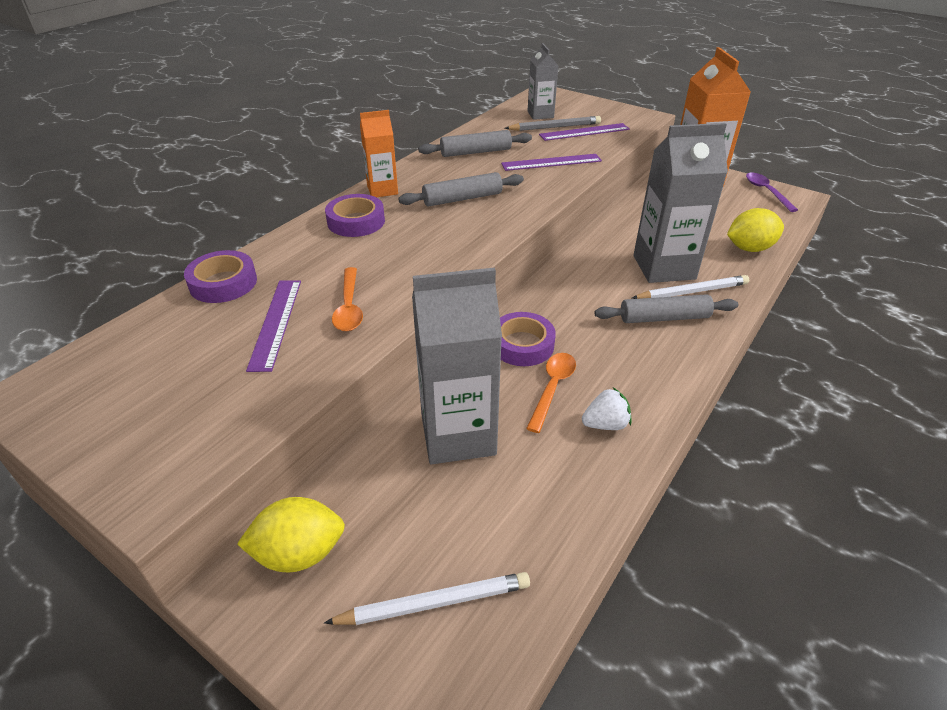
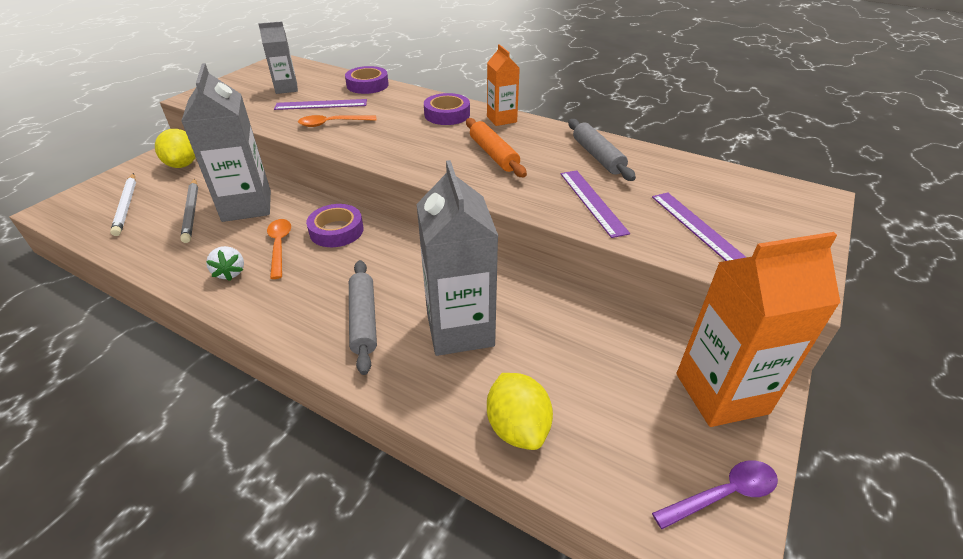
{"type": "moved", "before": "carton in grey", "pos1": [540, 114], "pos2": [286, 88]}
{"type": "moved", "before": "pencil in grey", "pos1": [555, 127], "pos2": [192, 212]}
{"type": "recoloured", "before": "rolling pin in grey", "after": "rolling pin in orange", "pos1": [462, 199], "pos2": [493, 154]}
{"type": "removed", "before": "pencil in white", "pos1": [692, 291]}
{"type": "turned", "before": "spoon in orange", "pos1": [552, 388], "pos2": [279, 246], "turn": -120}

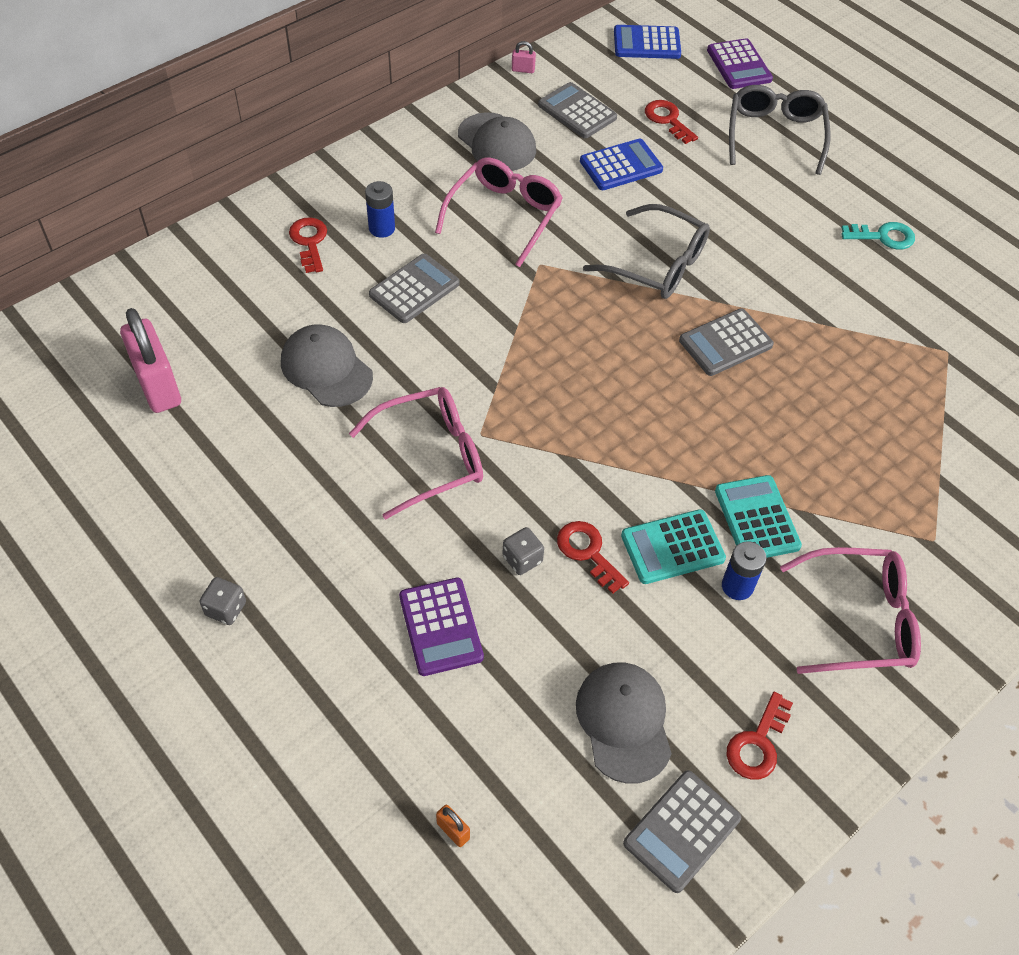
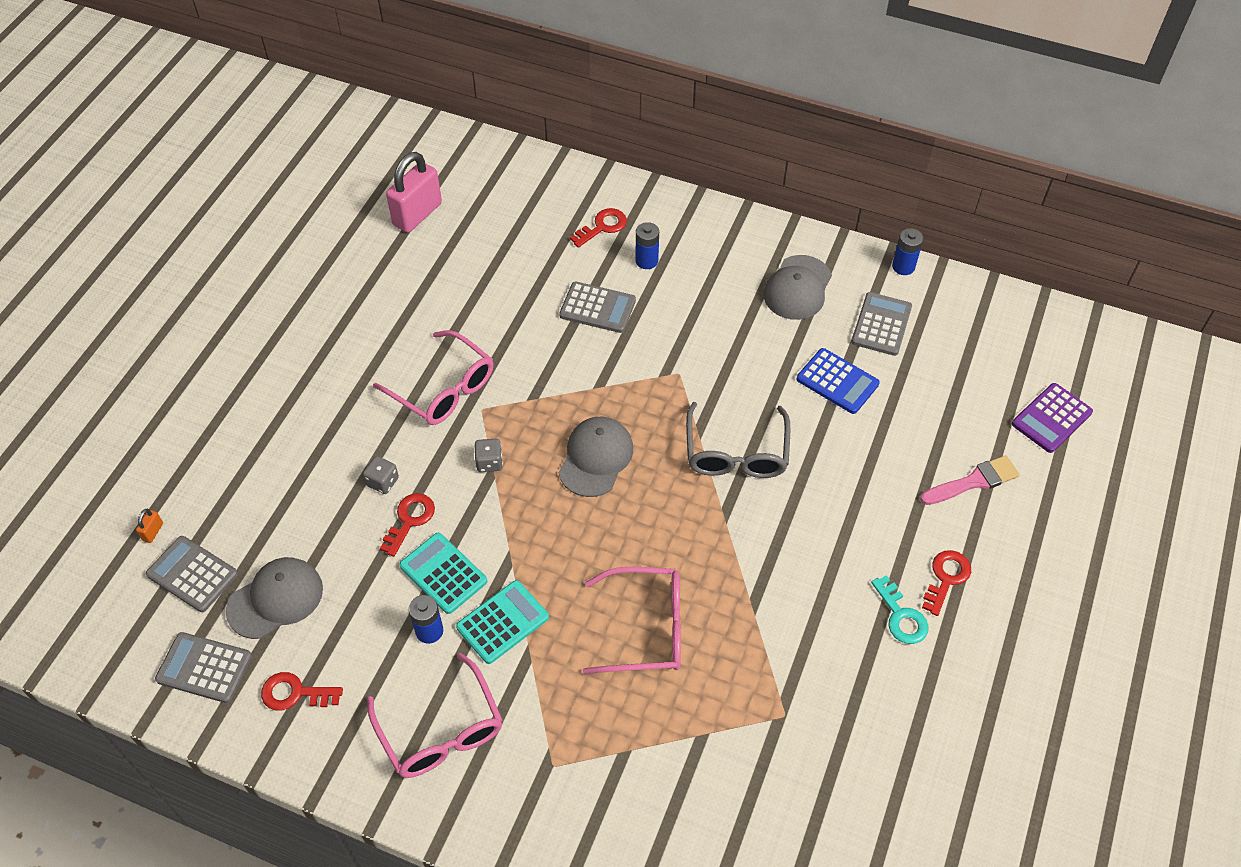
{"type": "removed", "before": "calculator in blue", "pos1": [646, 43]}
{"type": "replaced", "before": "padlock in pink", "after": "battery in blue", "pos1": [523, 70], "pos2": [903, 267]}
{"type": "replaced", "before": "glasses in grey", "after": "brush in pink", "pos1": [775, 135], "pos2": [973, 481]}
{"type": "moved", "before": "key in red", "pos1": [667, 120], "pos2": [946, 578]}
{"type": "moved", "before": "glasses in pink", "pos1": [504, 215], "pos2": [646, 628]}
{"type": "moved", "before": "calculator in grey", "pos1": [725, 343], "pos2": [192, 574]}
{"type": "moved", "before": "cap in grey", "pos1": [326, 369], "pos2": [596, 458]}
{"type": "moved", "before": "dice in grey", "pos1": [226, 609], "pos2": [489, 462]}
{"type": "removed", "before": "calculator in purple", "pos1": [440, 627]}

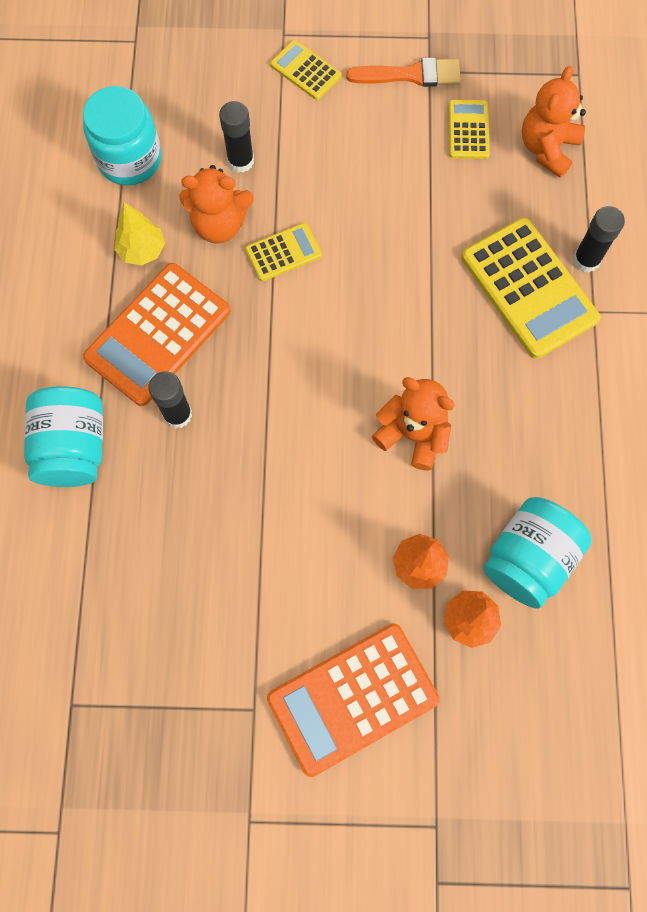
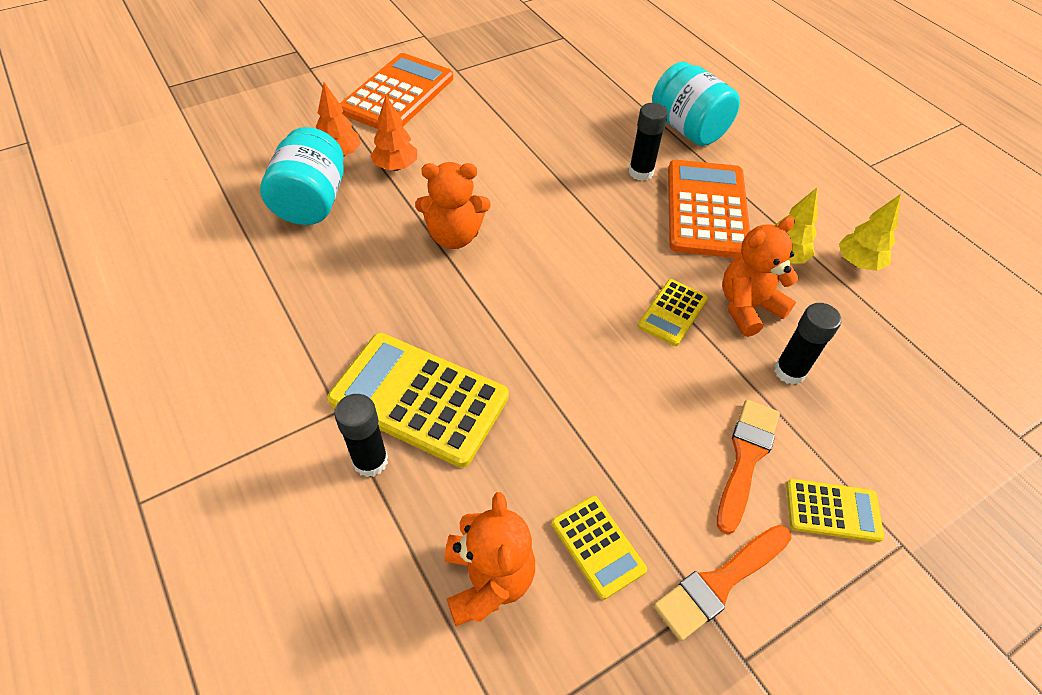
{"type": "removed", "before": "jar in turquoise", "pos1": [130, 159]}
{"type": "added", "after": "tree in yellow", "pos2": [858, 263]}
{"type": "added", "after": "brush in orange", "pos2": [746, 458]}

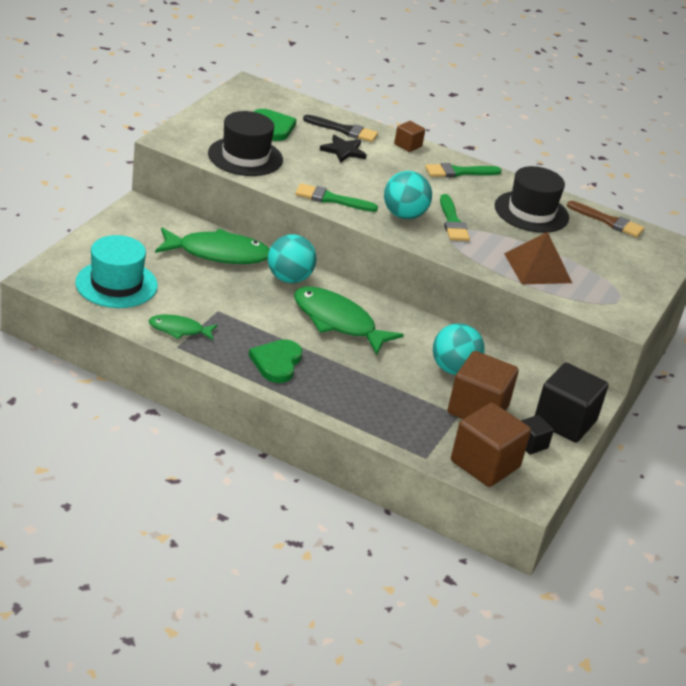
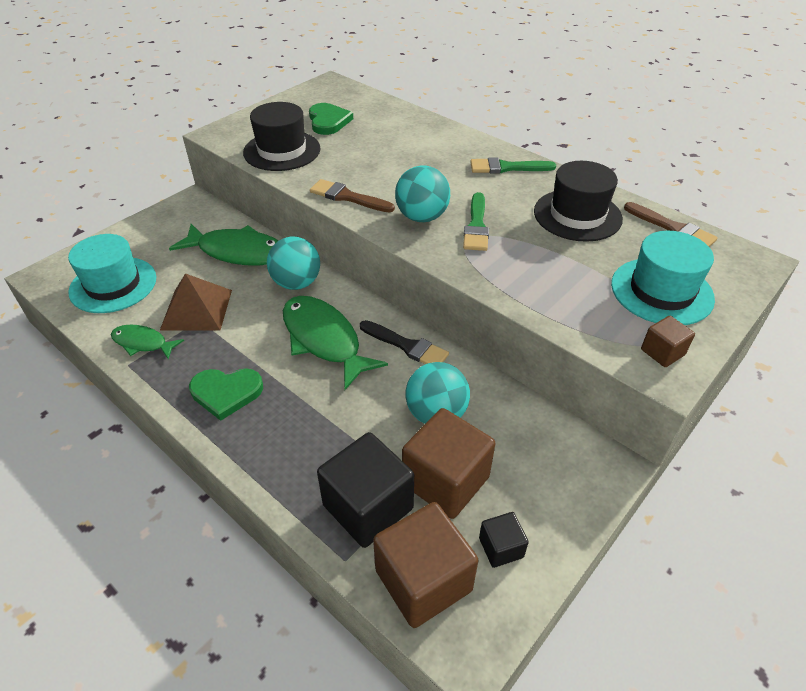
{"type": "moved", "before": "brush in black", "pos1": [344, 130], "pos2": [407, 346]}
{"type": "moved", "before": "cube in brown", "pos1": [408, 145], "pos2": [662, 352]}
{"type": "removed", "before": "star in black", "pos1": [343, 151]}
{"type": "recoloured", "before": "brush in green", "after": "brush in brown", "pos1": [331, 199], "pos2": [348, 197]}
{"type": "moved", "before": "pyramid in brown", "pos1": [538, 268], "pos2": [197, 309]}
{"type": "turned", "before": "heart in green", "pos1": [276, 363], "pos2": [226, 393], "turn": -120}
{"type": "moved", "before": "cube in black", "pos1": [565, 421], "pos2": [368, 507]}
{"type": "added", "after": "hat in turquoise", "pos2": [661, 291]}

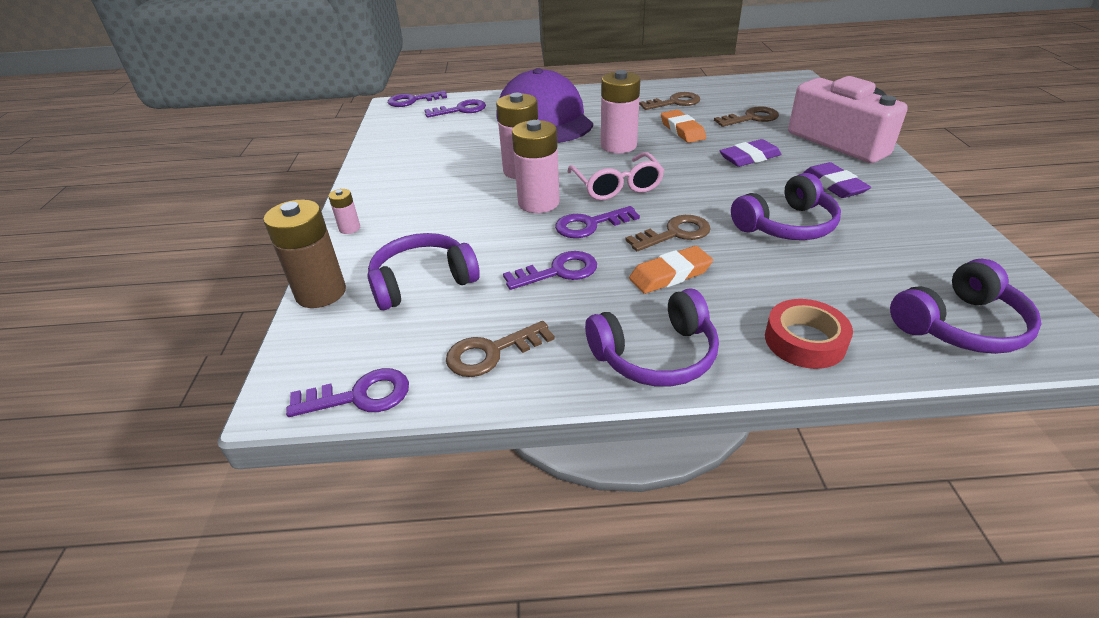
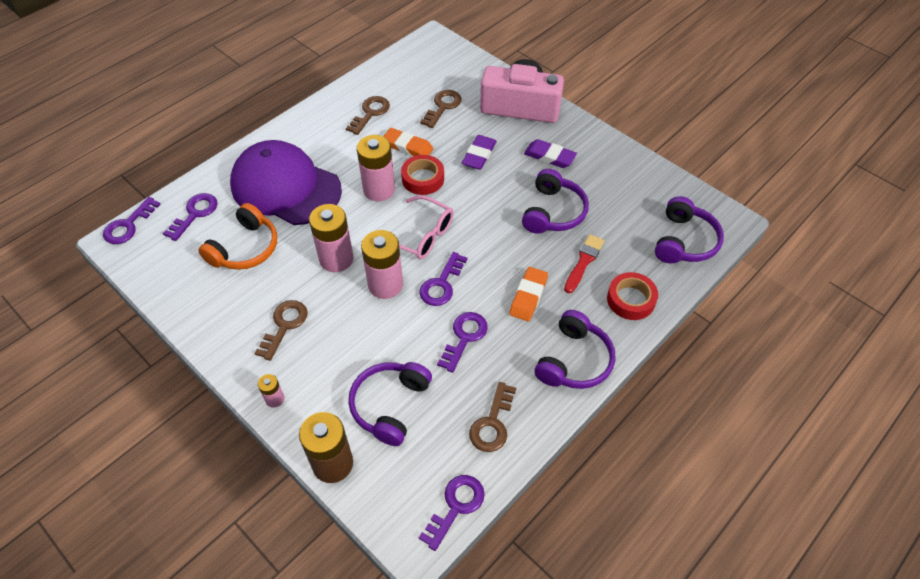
{"type": "moved", "before": "key in brown", "pos1": [675, 234], "pos2": [284, 325]}
{"type": "added", "after": "tape in red", "pos2": [423, 179]}
{"type": "added", "after": "headphones in orange", "pos2": [245, 248]}
{"type": "added", "after": "brush in red", "pos2": [583, 262]}

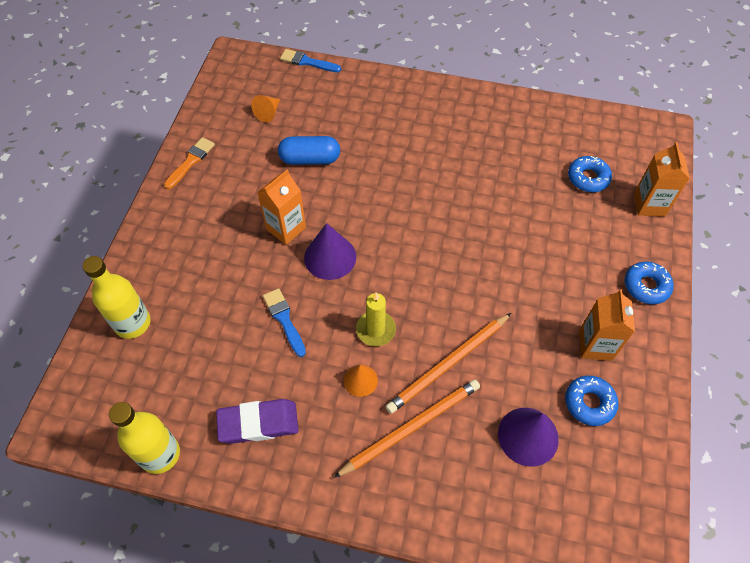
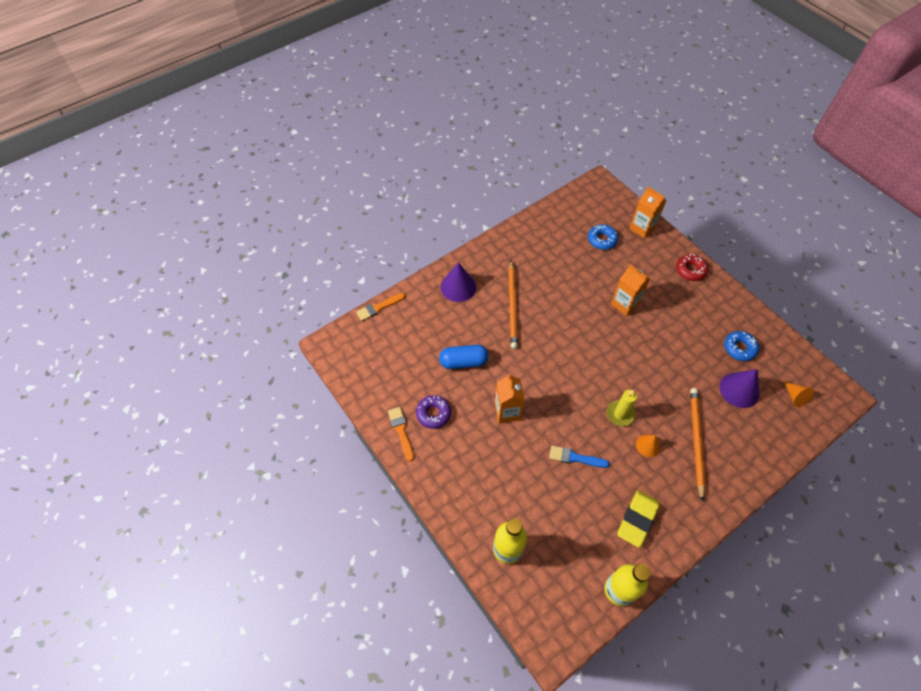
{"type": "recoloured", "before": "brush in blue", "after": "brush in orange", "pos1": [307, 62], "pos2": [379, 307]}
{"type": "moved", "before": "cone in orange", "pos1": [268, 113], "pos2": [795, 397]}
{"type": "turned", "before": "capsule in blue", "pos1": [310, 159], "pos2": [463, 362], "turn": 45}
{"type": "moved", "before": "cone in purple", "pos1": [330, 257], "pos2": [458, 287]}
{"type": "recoloured", "before": "donut in blue", "after": "donut in red", "pos1": [646, 286], "pos2": [690, 270]}
{"type": "moved", "before": "carton in orange", "pos1": [595, 345], "pos2": [624, 304]}
{"type": "moved", "before": "pencil in orange", "pos1": [448, 364], "pos2": [512, 306]}
{"type": "recoloured", "before": "eraser in purple", "after": "eraser in yellow", "pos1": [258, 423], "pos2": [637, 519]}
{"type": "added", "after": "donut in purple", "pos2": [433, 414]}

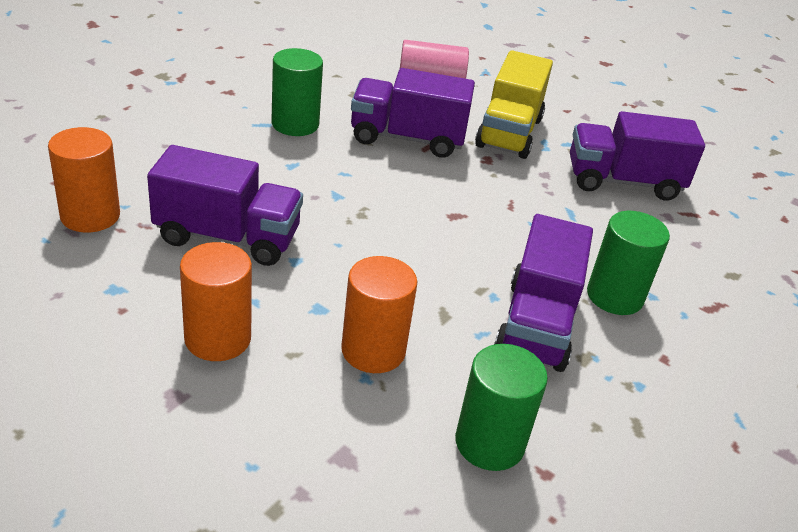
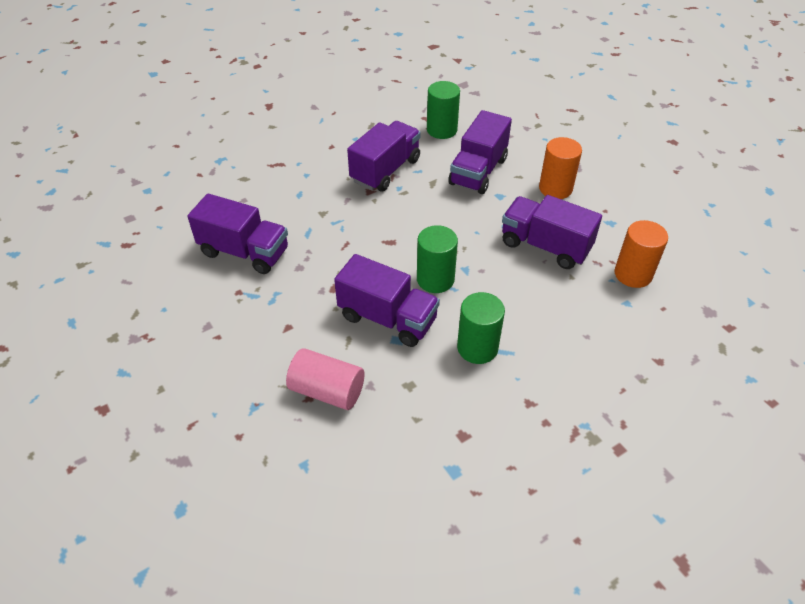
{"type": "removed", "before": "truck in yellow", "pos1": [509, 133]}
{"type": "moved", "before": "cylinder in green", "pos1": [614, 296], "pos2": [435, 279]}
{"type": "replaced", "before": "cylinder in orange", "after": "truck in purple", "pos1": [373, 350], "pos2": [478, 171]}

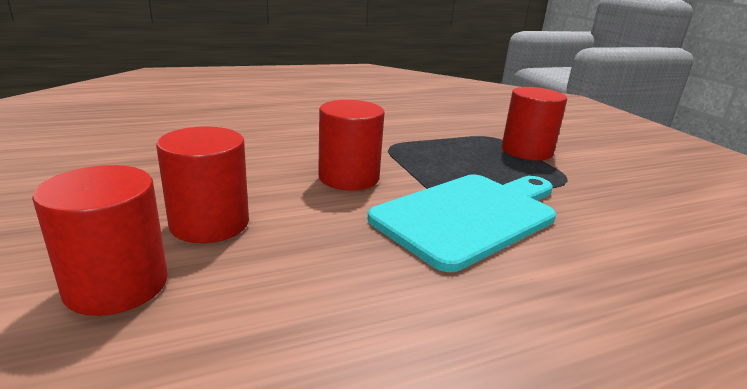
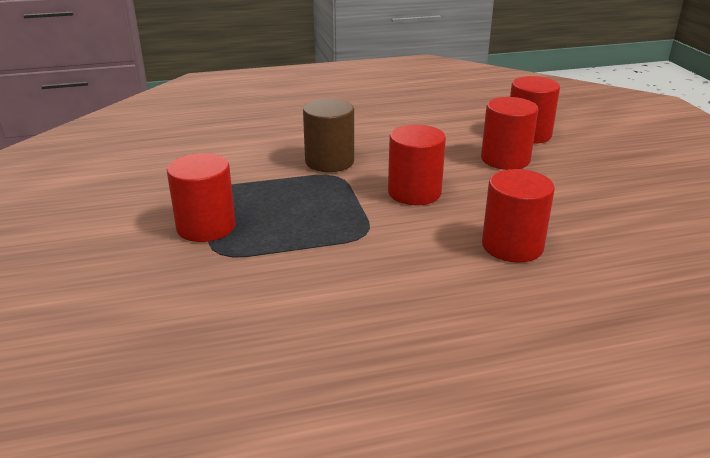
{"type": "replaced", "before": "cutting board in turquoise", "after": "cylinder in brown", "pos1": [469, 216], "pos2": [329, 162]}
{"type": "added", "after": "cylinder in red", "pos2": [512, 246]}

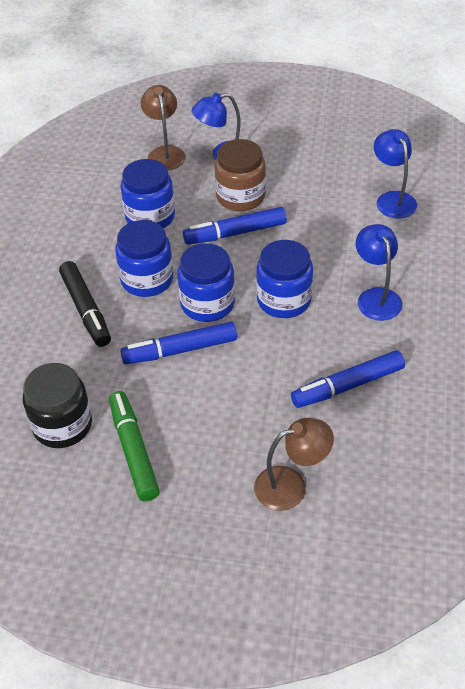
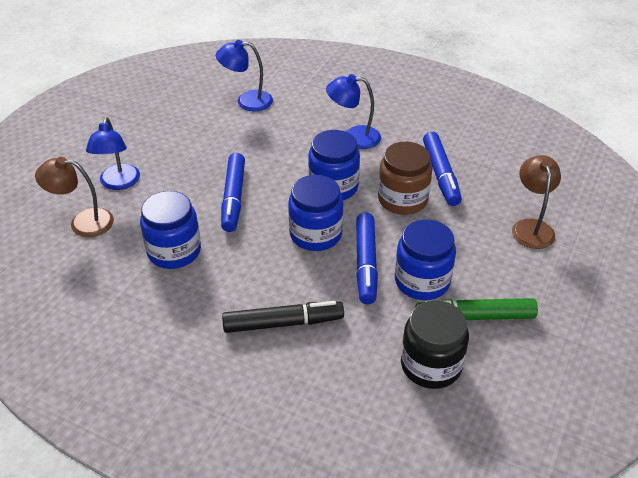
{"type": "moved", "before": "jar in brown", "pos1": [240, 196], "pos2": [402, 199]}
{"type": "moved", "before": "jar in blue", "pos1": [147, 279], "pos2": [422, 281]}

